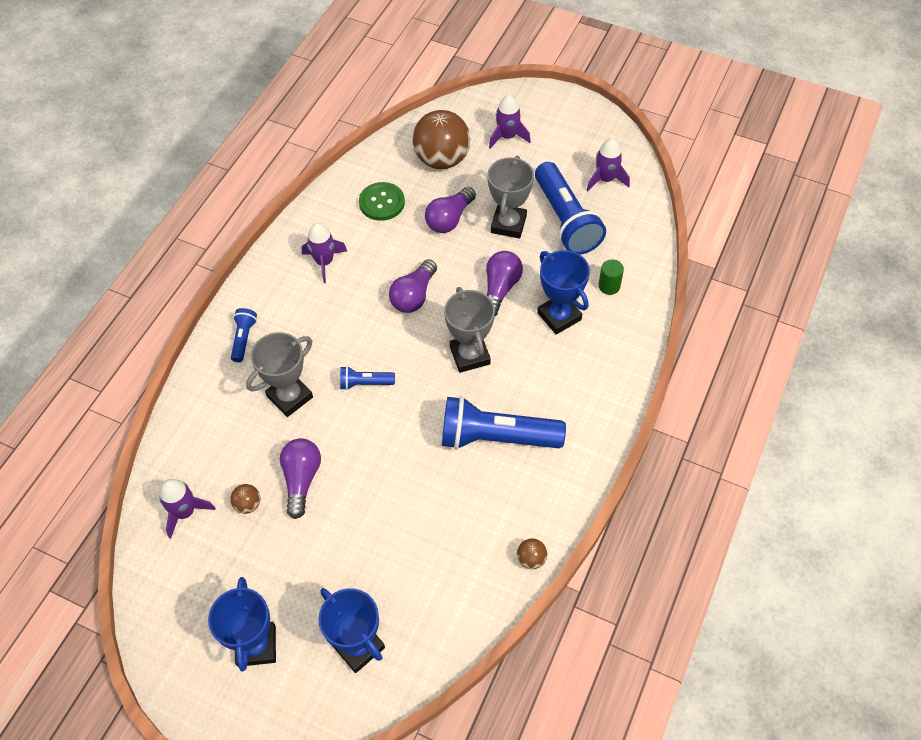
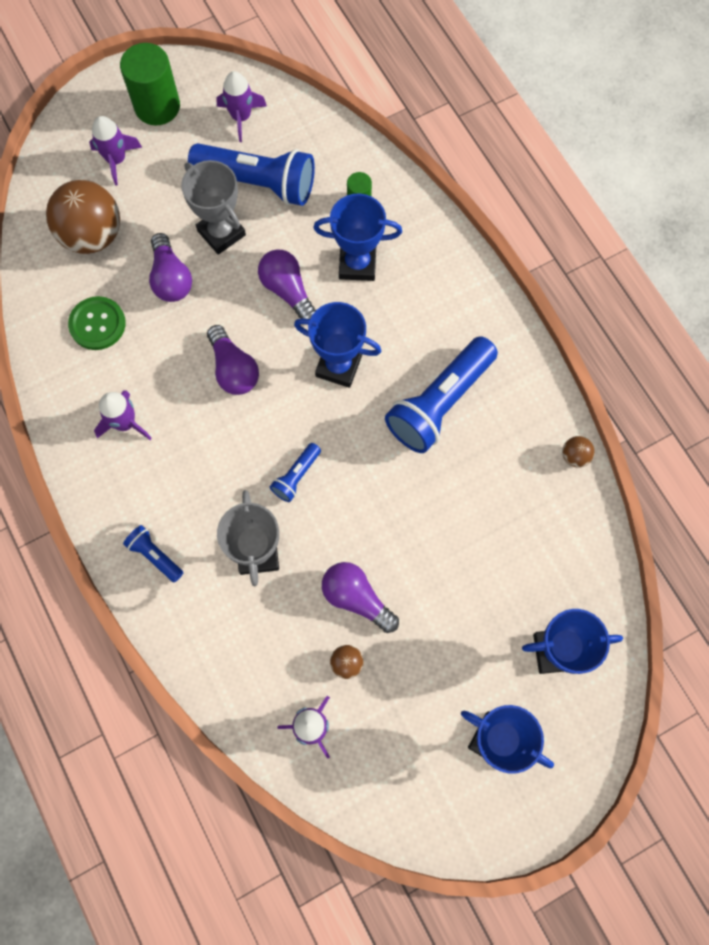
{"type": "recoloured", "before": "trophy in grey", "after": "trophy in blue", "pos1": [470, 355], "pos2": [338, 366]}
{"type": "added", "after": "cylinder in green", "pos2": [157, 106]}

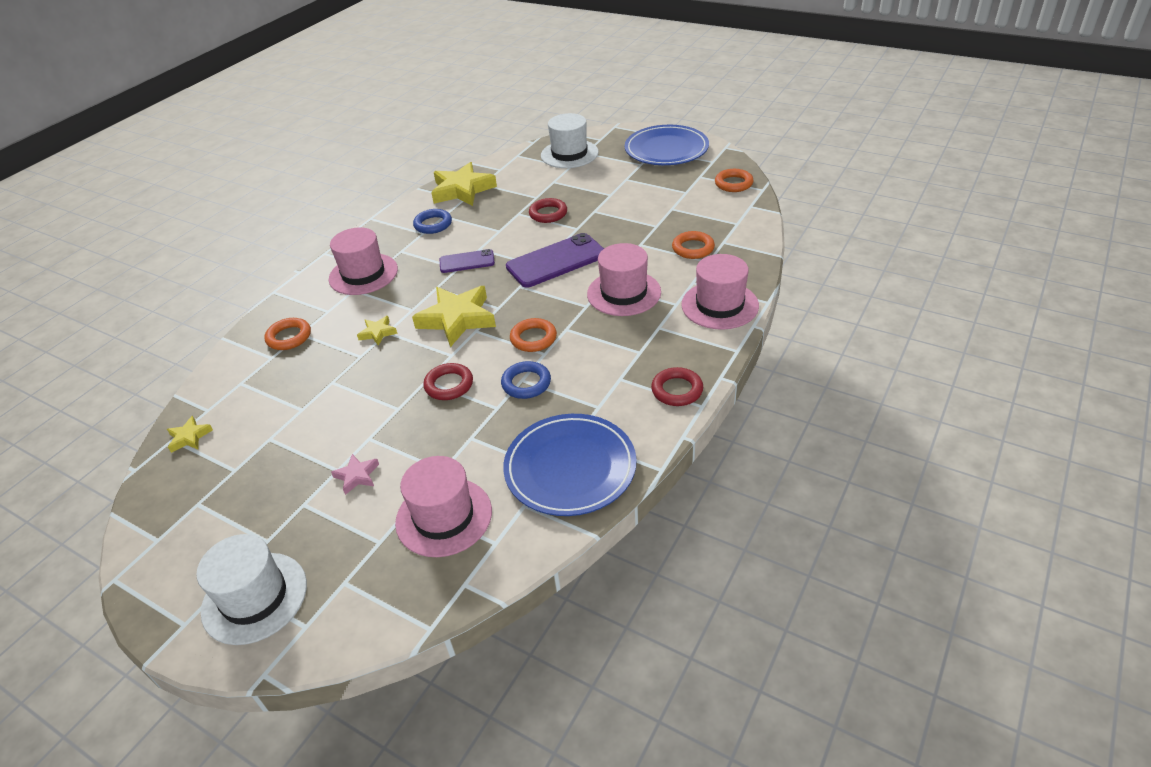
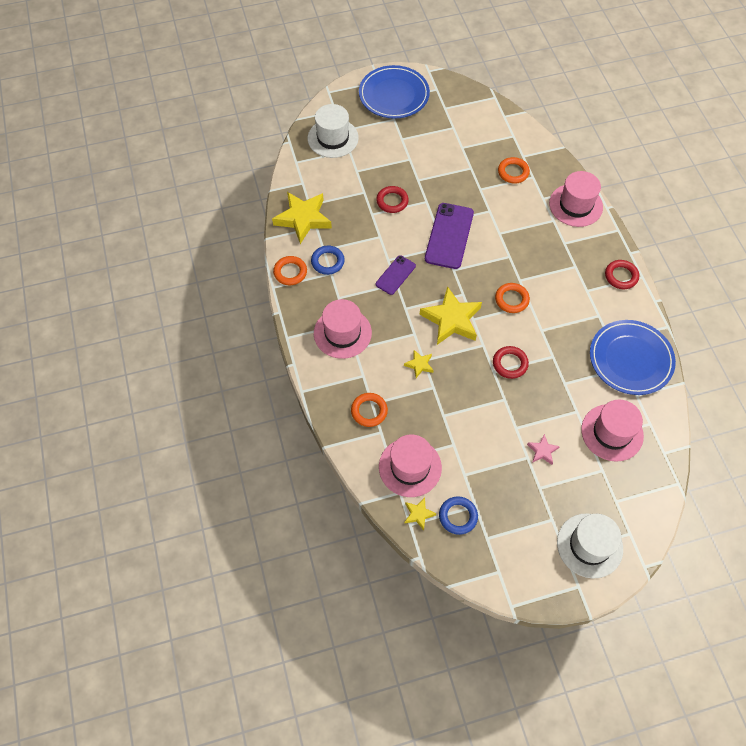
{"type": "moved", "before": "ring in orange", "pos1": [733, 183], "pos2": [290, 272]}
{"type": "moved", "before": "hat in pink", "pos1": [624, 293], "pos2": [410, 467]}
{"type": "moved", "before": "ring in blue", "pos1": [526, 383], "pos2": [458, 516]}

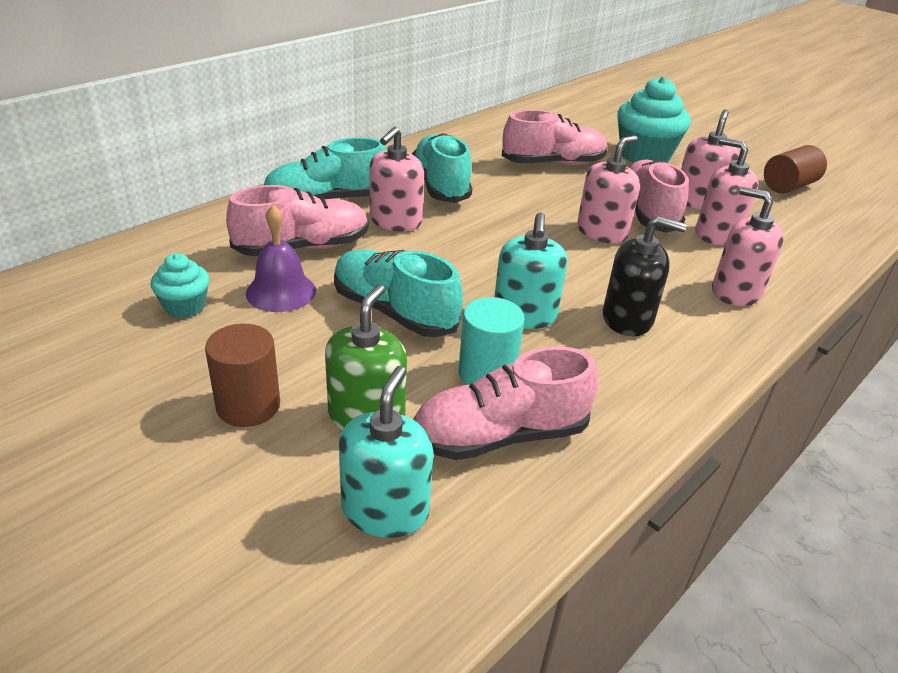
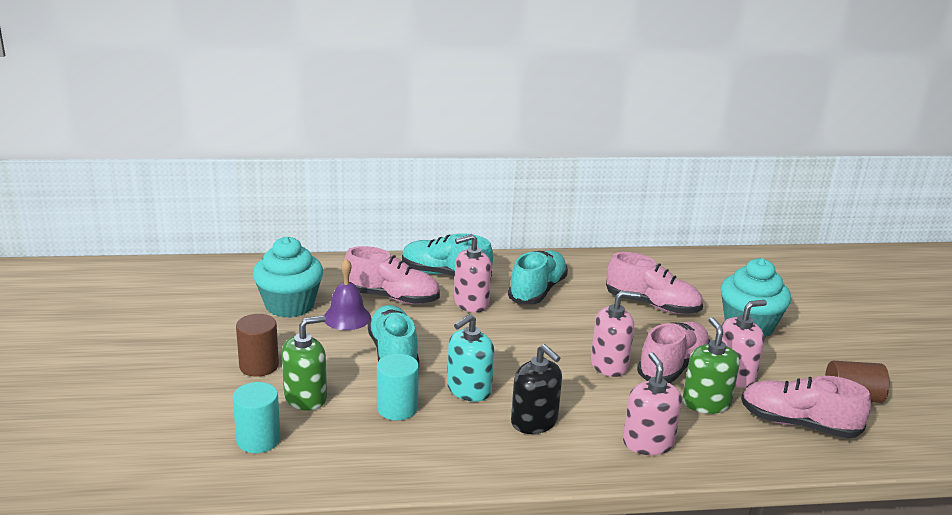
{"type": "recoloured", "before": "soap dispenser in pink", "after": "soap dispenser in green", "pos1": [717, 234], "pos2": [706, 403]}
{"type": "resized", "before": "cupcake in turquoise", "pos1": [185, 306], "pos2": [290, 305], "scale": 1.91}
{"type": "moved", "before": "shoe in pink", "pos1": [500, 436], "pos2": [798, 424]}
{"type": "replaced", "before": "soap dispenser in turquoise", "after": "cylinder in turquoise", "pos1": [385, 510], "pos2": [258, 440]}

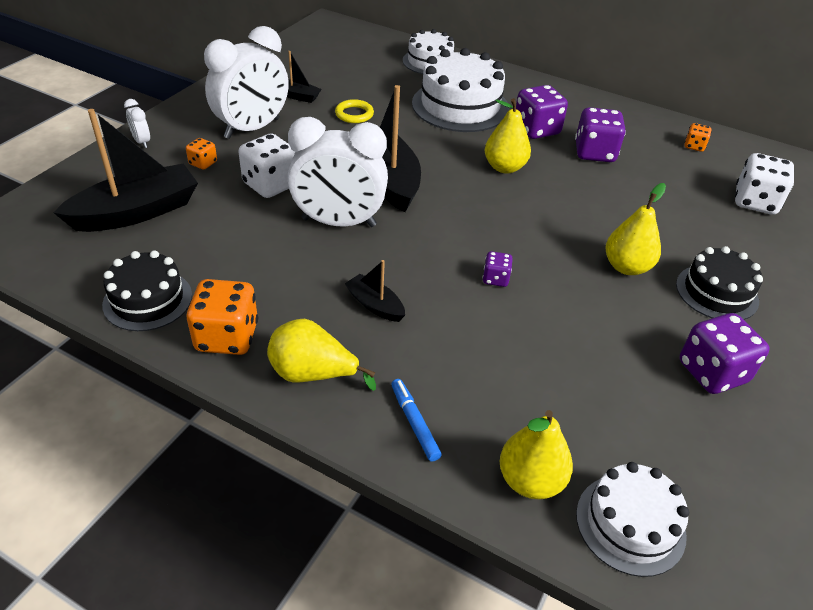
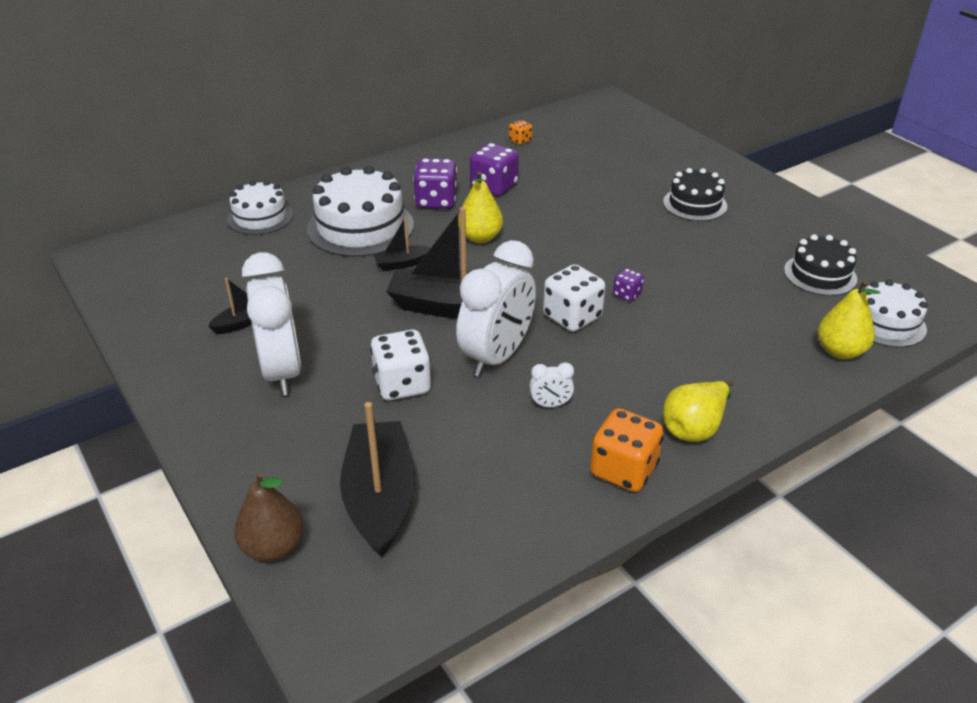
{"type": "moved", "before": "clock in white", "pos1": [142, 142], "pos2": [550, 404]}
{"type": "removed", "before": "ring in yellow", "pos1": [354, 114]}
{"type": "removed", "before": "dice in orange", "pos1": [203, 163]}
{"type": "moved", "before": "dice in white", "pos1": [755, 202], "pos2": [572, 317]}
{"type": "removed", "before": "pear in yellow", "pos1": [626, 267]}
{"type": "moved", "before": "cake in black", "pos1": [148, 300], "pos2": [820, 275]}
{"type": "moved", "before": "boat in black", "pos1": [375, 305], "pos2": [402, 264]}
{"type": "removed", "before": "dice in purple", "pos1": [712, 372]}
{"type": "removed", "before": "marker in blue", "pos1": [414, 423]}
{"type": "added", "after": "pear in brown", "pos2": [273, 547]}

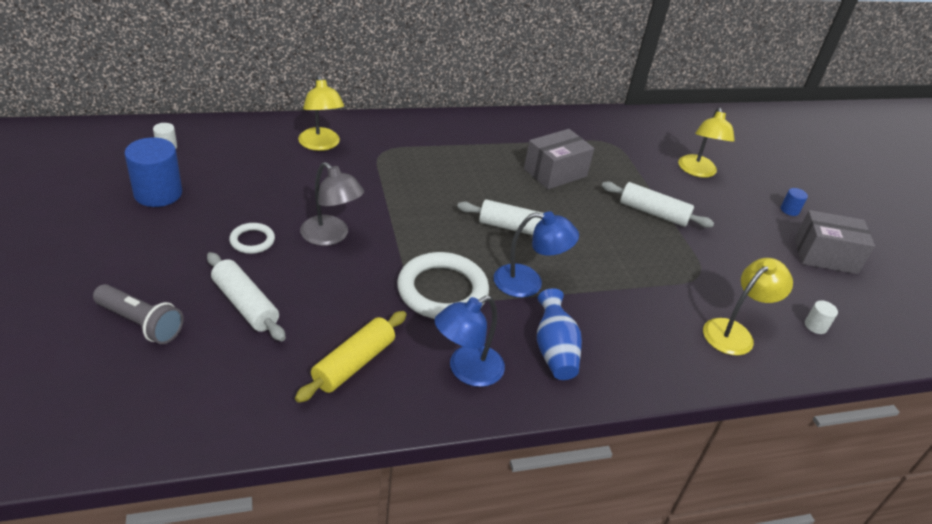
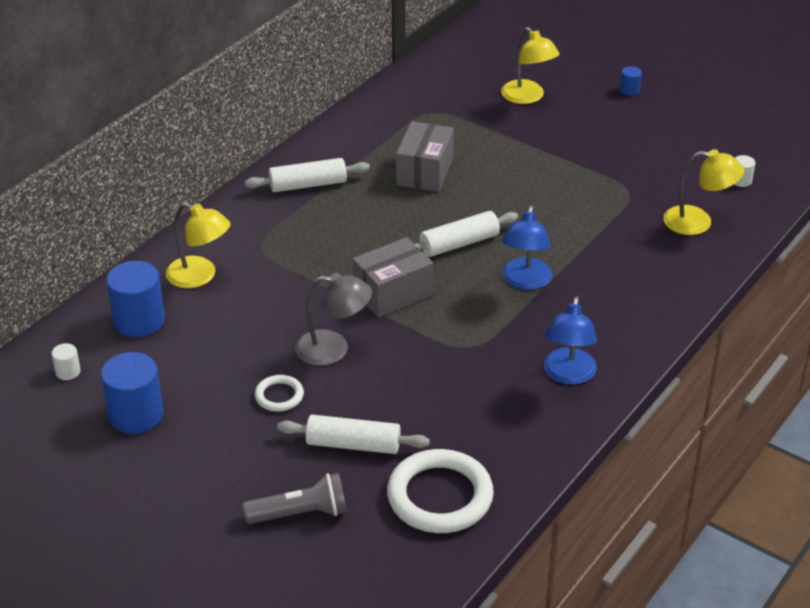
{"type": "moved", "before": "rolling pin in white", "pos1": [653, 213], "pos2": [308, 185]}
{"type": "moved", "before": "box in grey", "pos1": [825, 255], "pos2": [392, 293]}
{"type": "turned", "before": "lamp in blue", "pos1": [528, 283], "pos2": [525, 281], "turn": 135}
{"type": "moved", "before": "ring in white", "pos1": [442, 290], "pos2": [440, 496]}
{"type": "turned", "before": "lamp in yellow", "pos1": [734, 332], "pos2": [698, 222], "turn": 90}
{"type": "removed", "before": "vase in blue", "pos1": [554, 350]}
{"type": "removed", "before": "rolling pin in yellow", "pos1": [354, 363]}
{"type": "added", "after": "cylinder in blue", "pos2": [139, 321]}

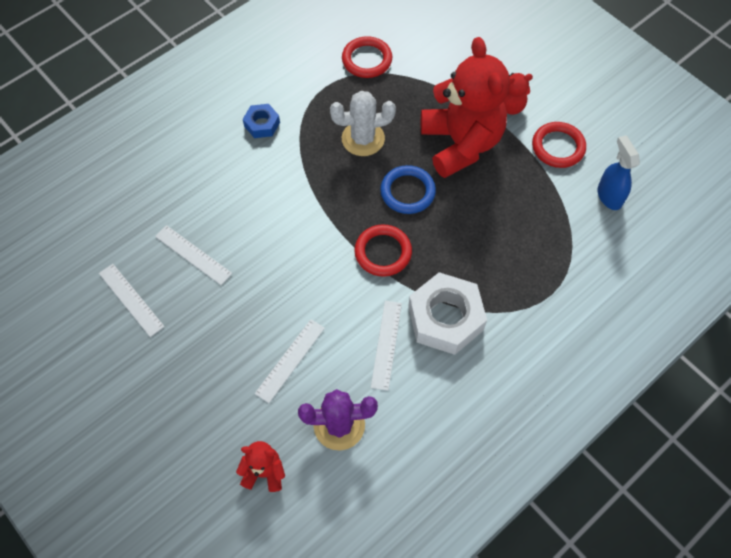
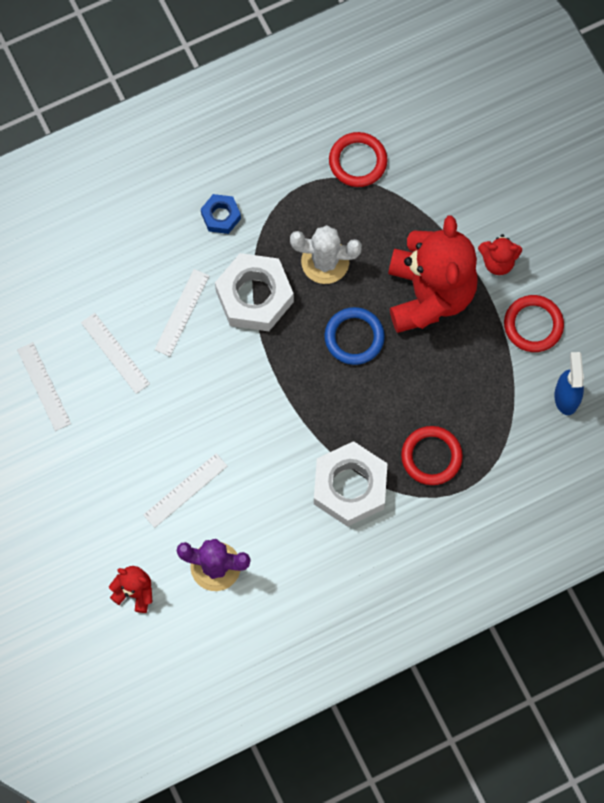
{"type": "moved", "before": "ring in red", "pos1": [383, 252], "pos2": [431, 456]}
{"type": "moved", "before": "ruler in white", "pos1": [386, 344], "pos2": [182, 312]}
{"type": "added", "after": "nut in white", "pos2": [254, 296]}

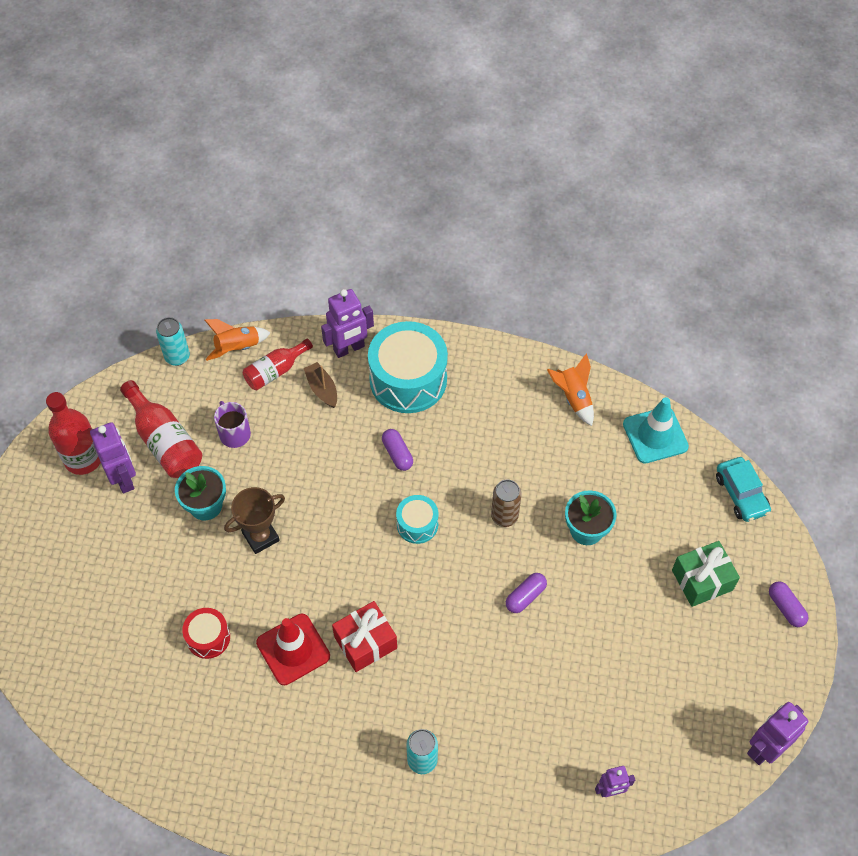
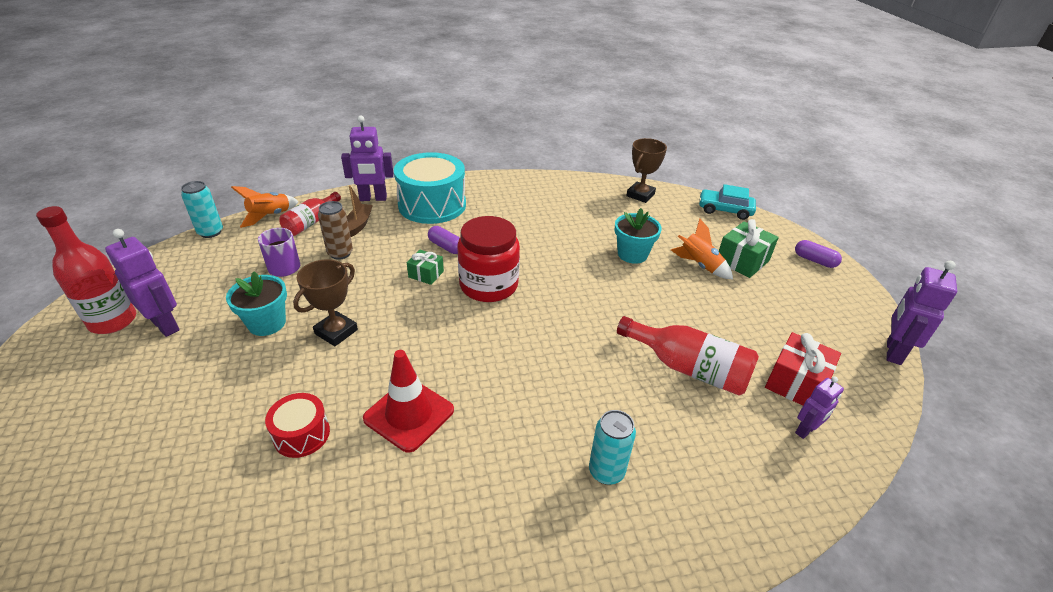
{"type": "turned", "before": "robot in purple", "pos1": [349, 348], "pos2": [373, 198], "turn": 45}
{"type": "moved", "before": "rocket in orange", "pos1": [573, 398], "pos2": [699, 265]}
{"type": "turned", "before": "boat in brown", "pos1": [322, 389], "pos2": [359, 224], "turn": 60}
{"type": "moved", "before": "bottle in red", "pos1": [165, 441], "pos2": [688, 368]}
{"type": "replaced", "before": "traffic cone in turquoise", "after": "trophy in brown", "pos1": [655, 435], "pos2": [640, 195]}
{"type": "turned", "before": "car in turquoise", "pos1": [741, 494], "pos2": [724, 210], "turn": 150}
{"type": "moved", "before": "can in brown", "pos1": [504, 516], "pos2": [340, 253]}
{"type": "replaced", "before": "drum in turquoise", "after": "jar in red", "pos1": [417, 524], "pos2": [488, 285]}
{"type": "removed", "before": "capsule in purple", "pos1": [525, 596]}
{"type": "moved", "before": "gift in red", "pos1": [365, 642], "pos2": [796, 383]}
{"type": "added", "after": "gift in green", "pos2": [426, 274]}

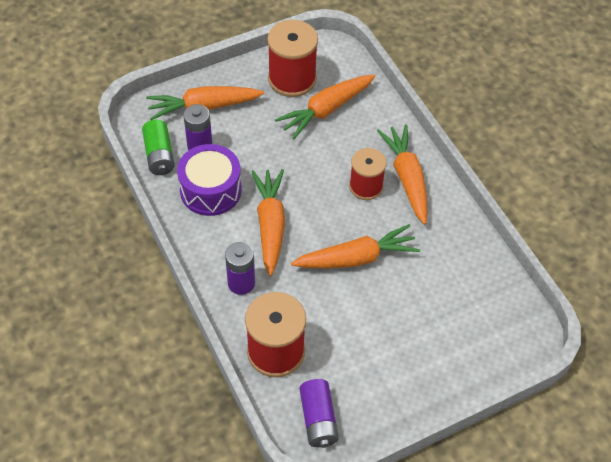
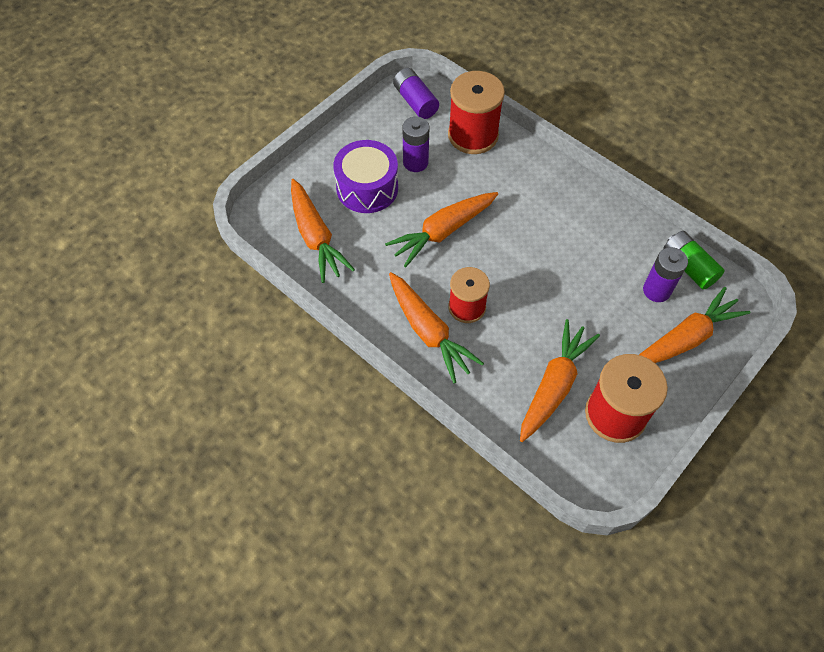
{"type": "moved", "before": "drum in purple", "pos1": [210, 190], "pos2": [367, 188]}
{"type": "moved", "before": "carrot in orange", "pos1": [270, 224], "pos2": [316, 237]}
{"type": "moved", "before": "battery in purple", "pos1": [241, 283], "pos2": [415, 162]}

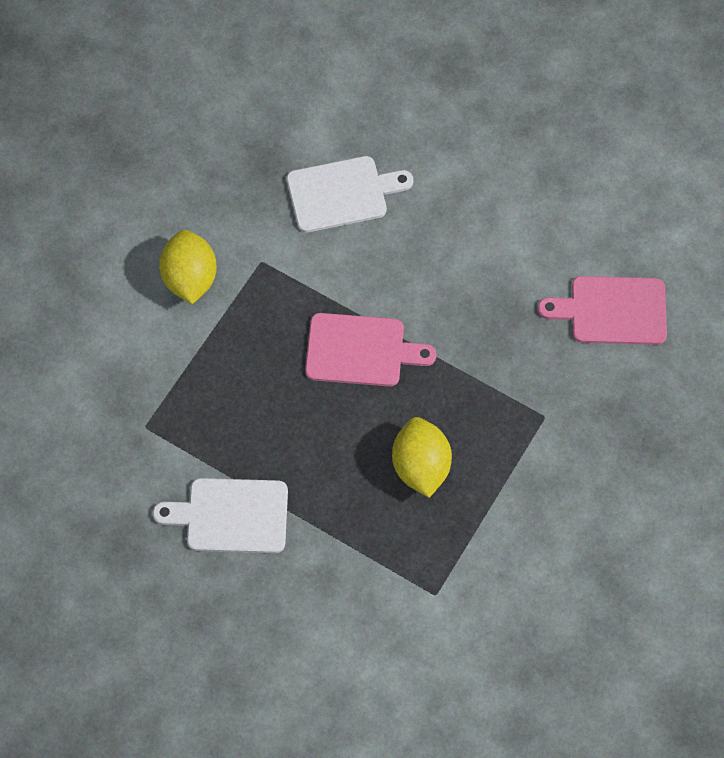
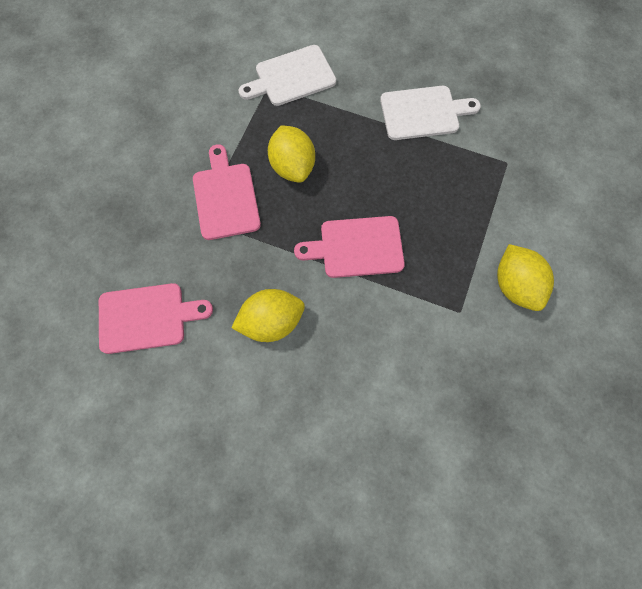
{"type": "moved", "before": "cutting board in white", "pos1": [342, 194], "pos2": [291, 77]}
{"type": "added", "after": "cutting board in pink", "pos2": [225, 197]}
{"type": "added", "after": "lemon in yellow", "pos2": [271, 322]}

